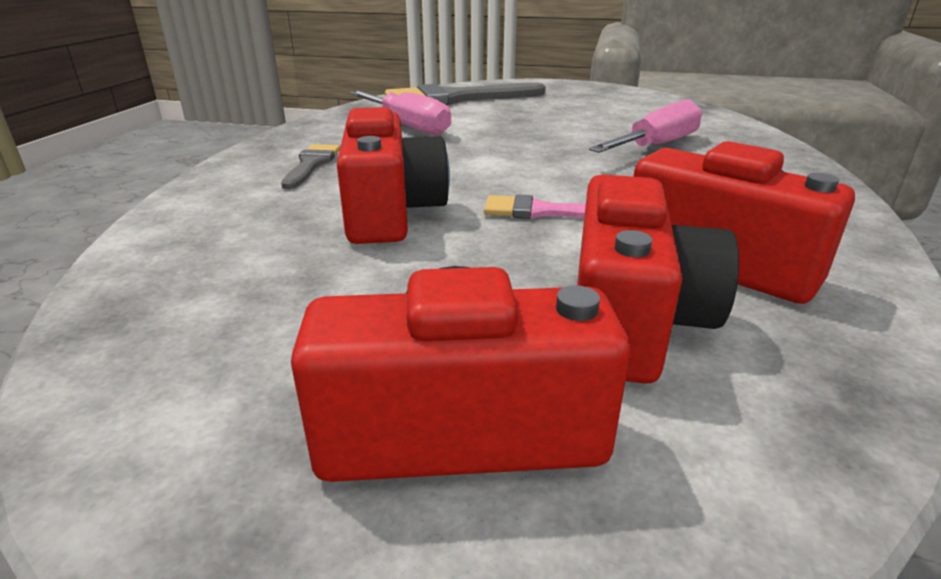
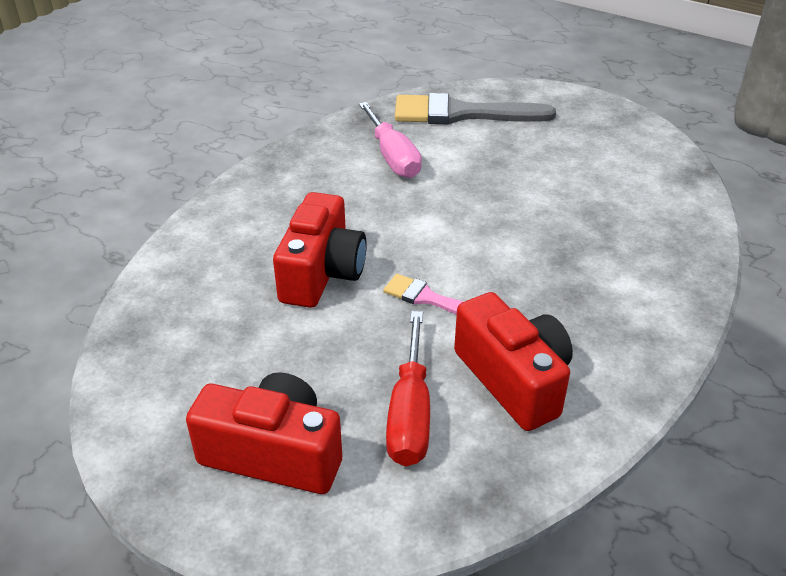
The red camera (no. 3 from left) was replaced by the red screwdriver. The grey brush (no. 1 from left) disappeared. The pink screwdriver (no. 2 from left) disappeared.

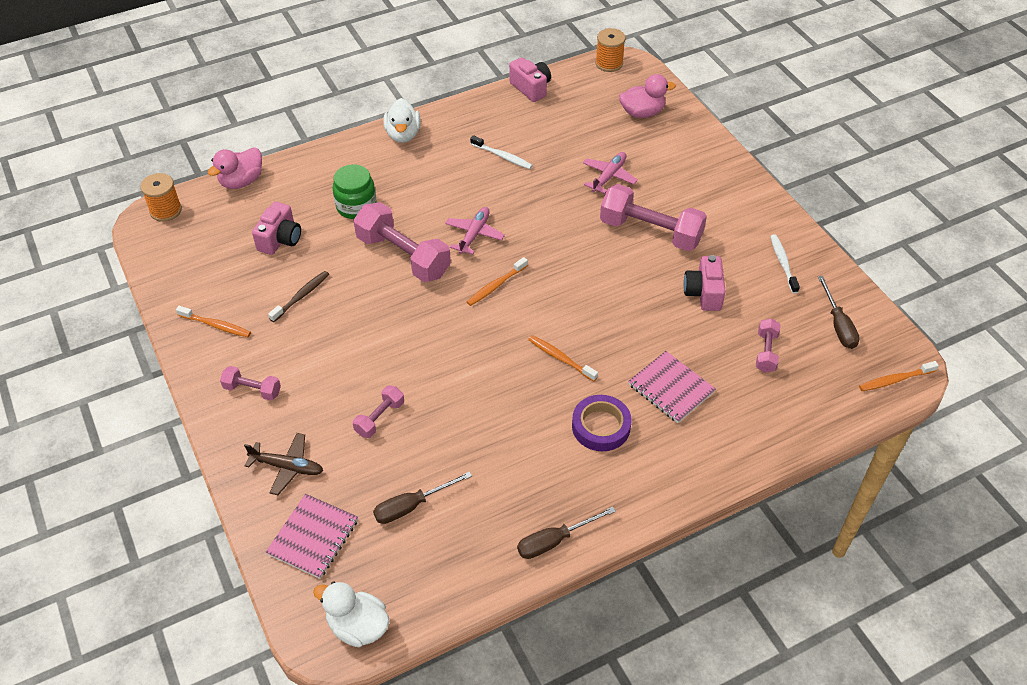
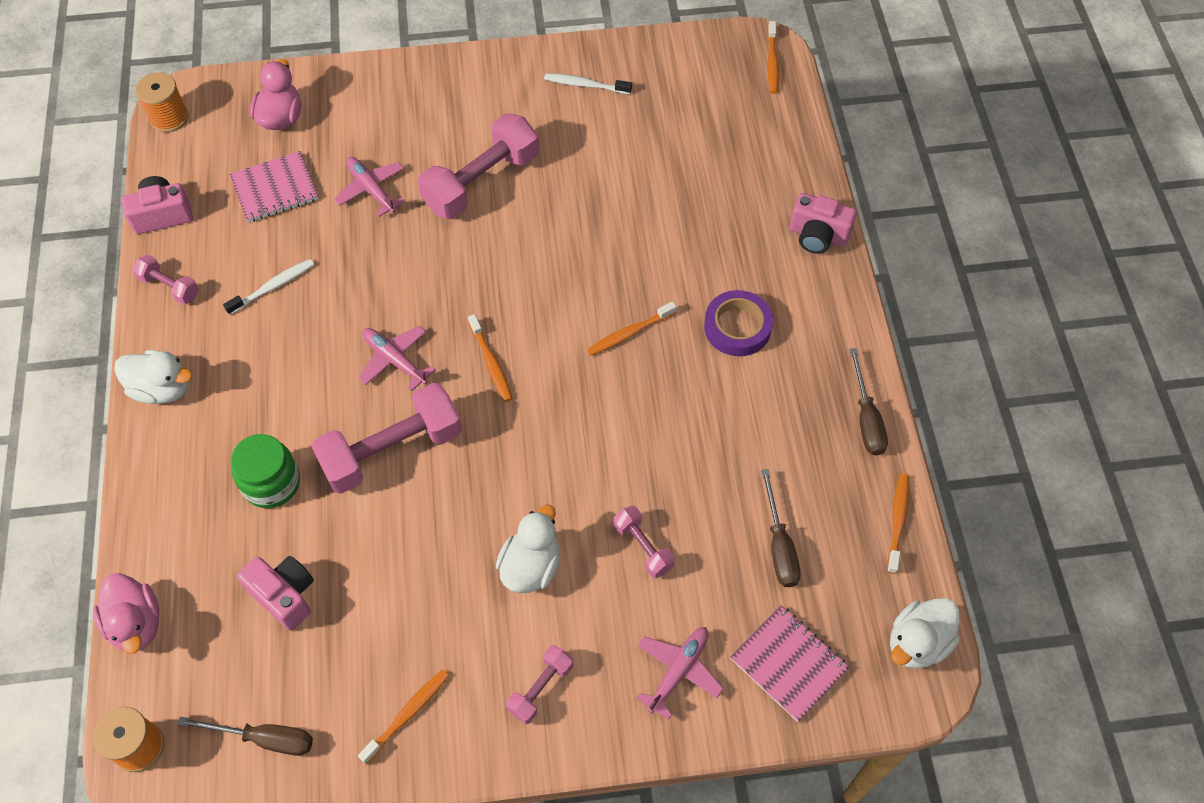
The pink dumbbell (no. 5 from left in the first image) moved. The brown screwdriver (no. 3 from left in the first image) moved. The pink notebook (no. 2 from left in the first image) moved. The white duck (no. 2 from left) appeared. The brown plane became the pink plane (no. 3 from left). The pink camera (no. 3 from left) moved. The orange toothbrush (no. 5 from left) appeared. The brown toothbrush disappeared.

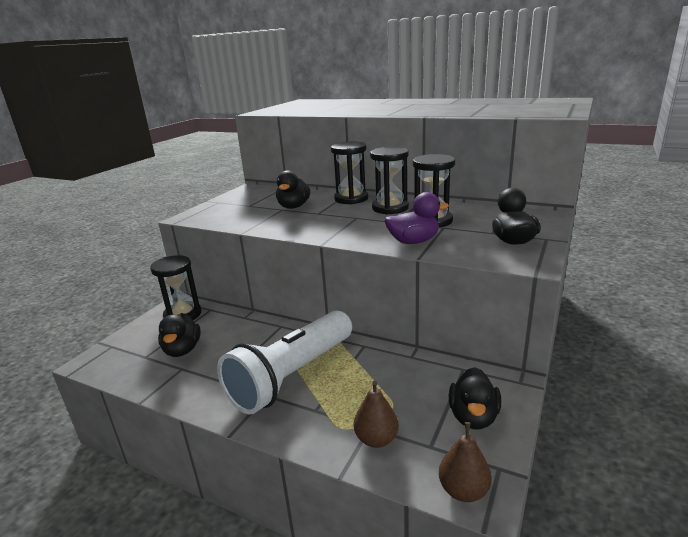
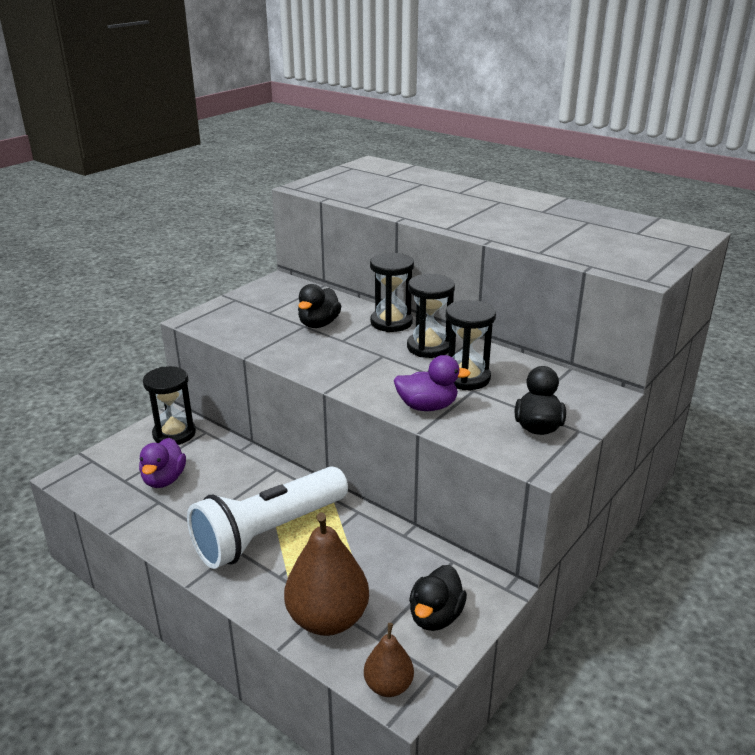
The black duck (no. 1 from left) became the purple duck (no. 1 from left). The brown pear (no. 1 from left) changed to 1.83 times the size.

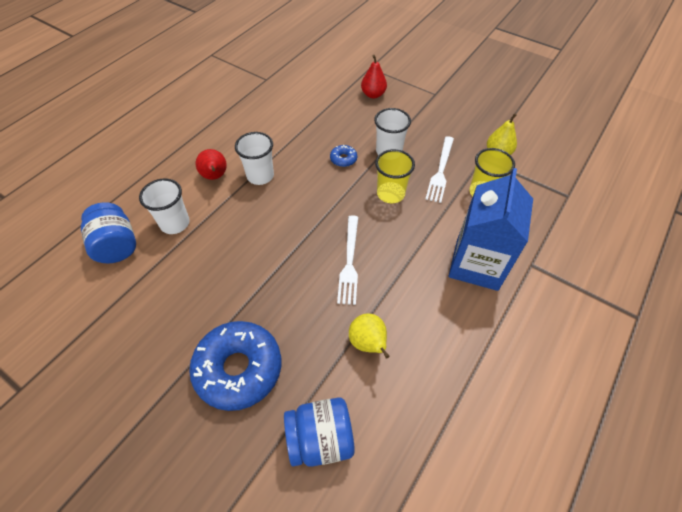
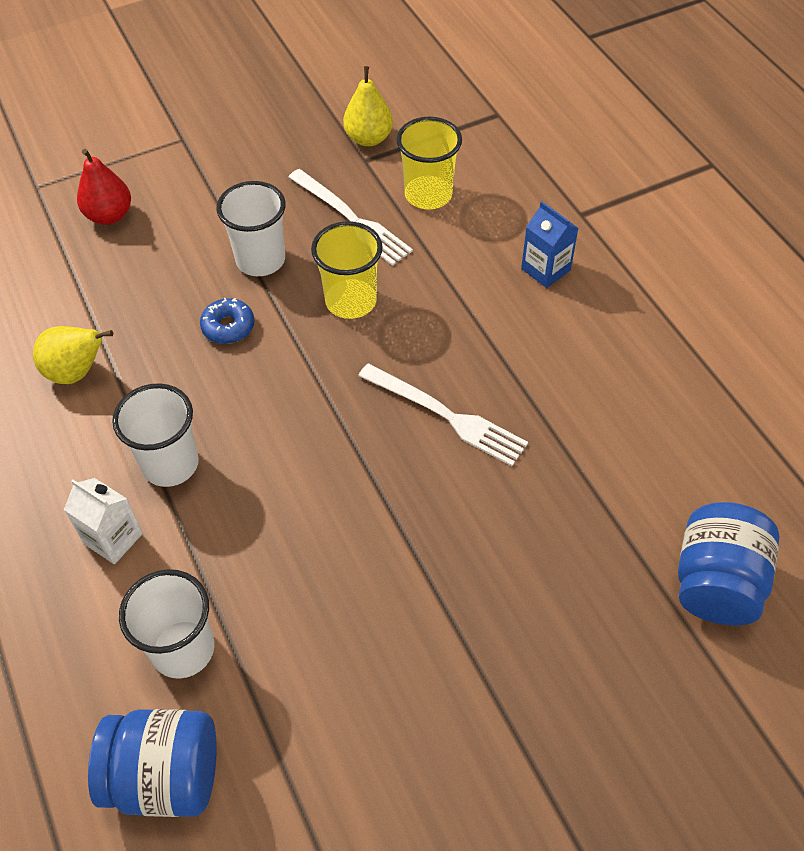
The yellow pear (no. 1 from left) moved. The red pear (no. 1 from left) was replaced by the white carton. The blue carton changed to 0.45 times the size. The blue donut (no. 1 from left) disappeared.

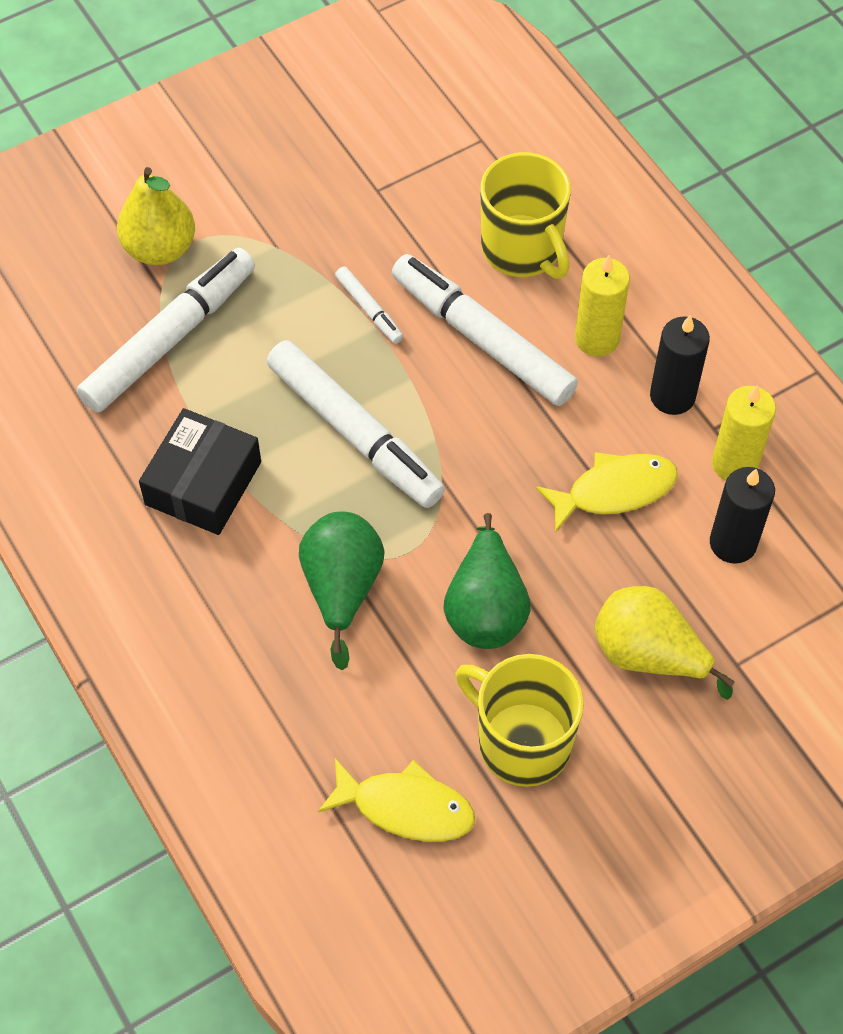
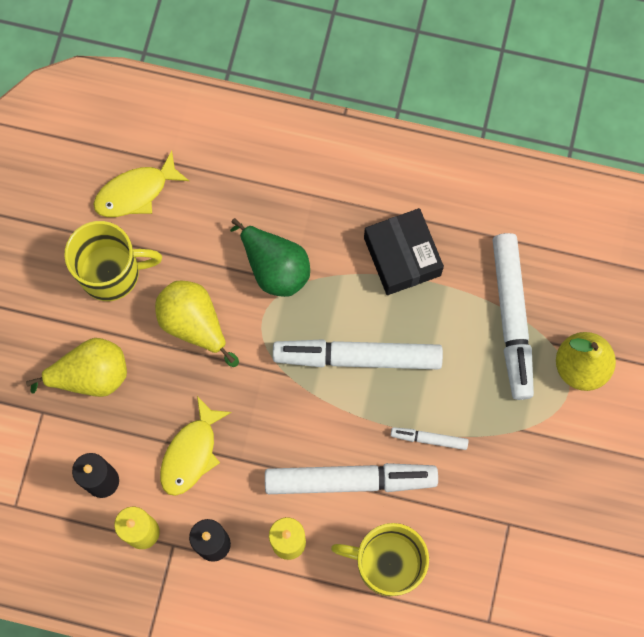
The green pear (no. 2 from left) became the yellow pear (no. 2 from left).

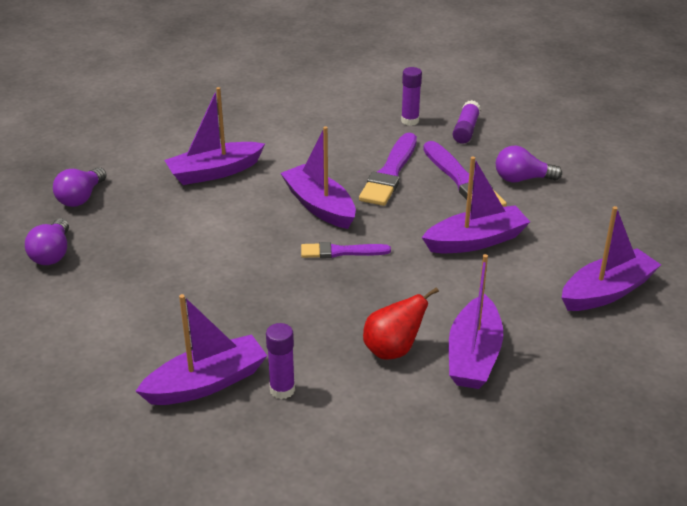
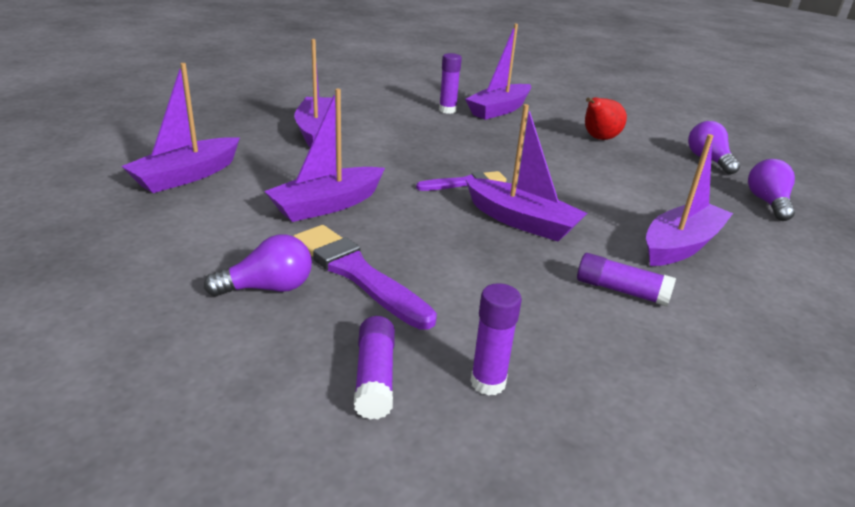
The purple glue stick (no. 4 from left) appeared. The red pear moved. The purple brush (no. 2 from left) disappeared.

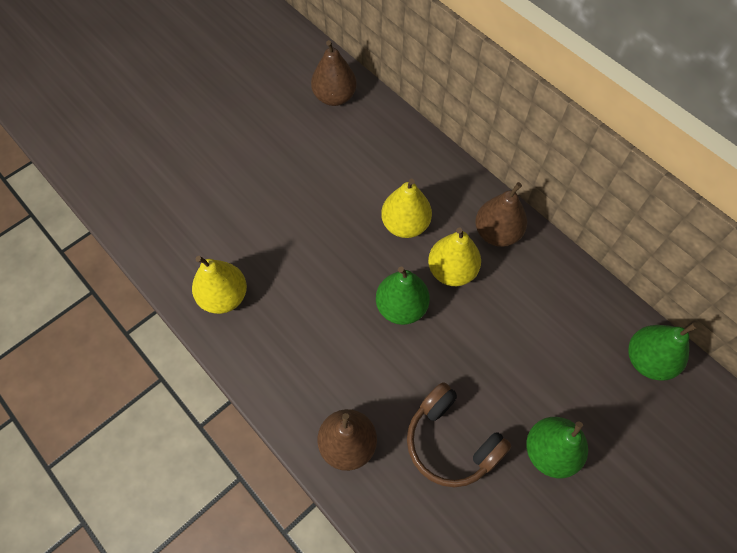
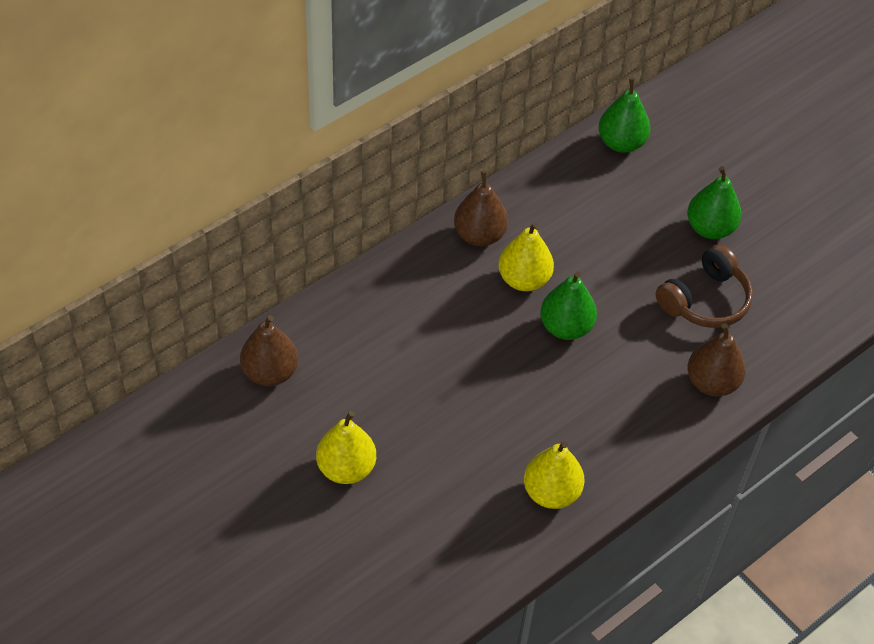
The yellow pear (no. 2 from left in the first image) moved.

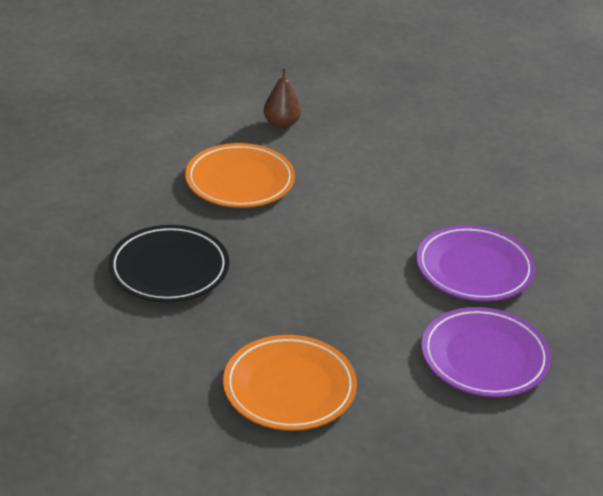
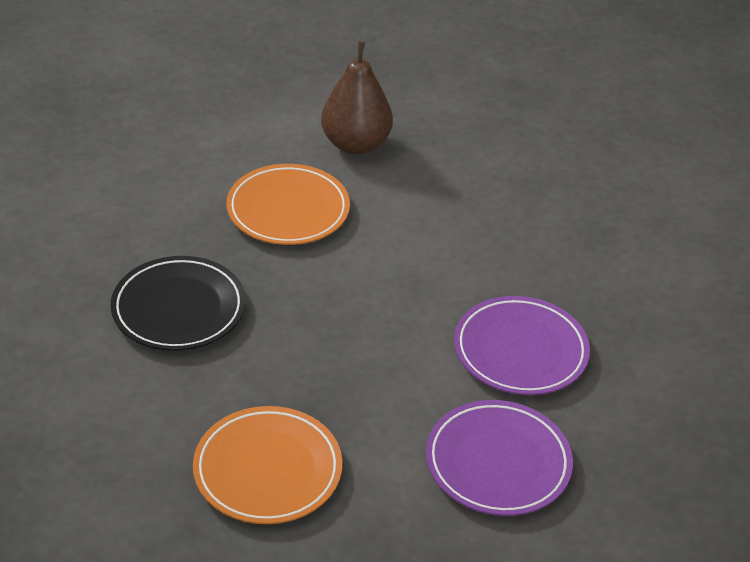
The brown pear changed to 1.67 times the size.

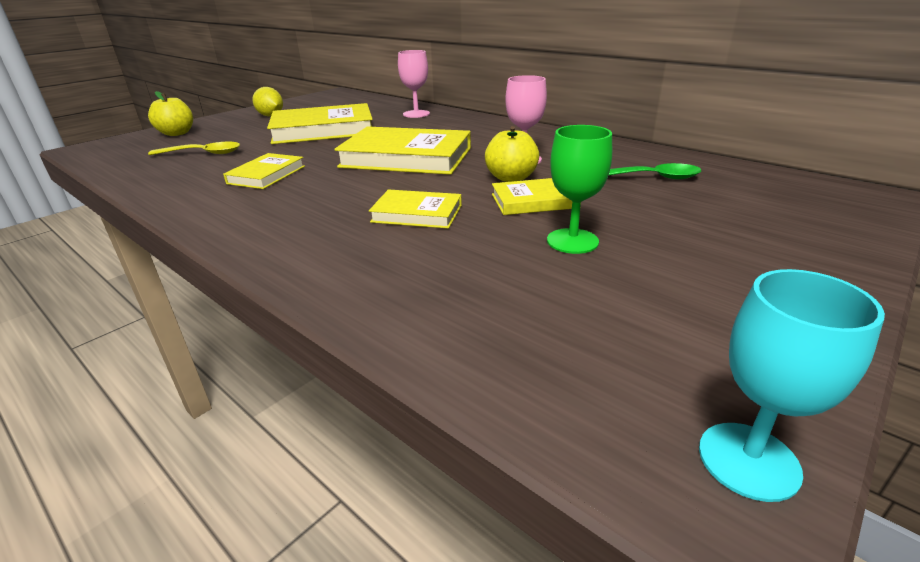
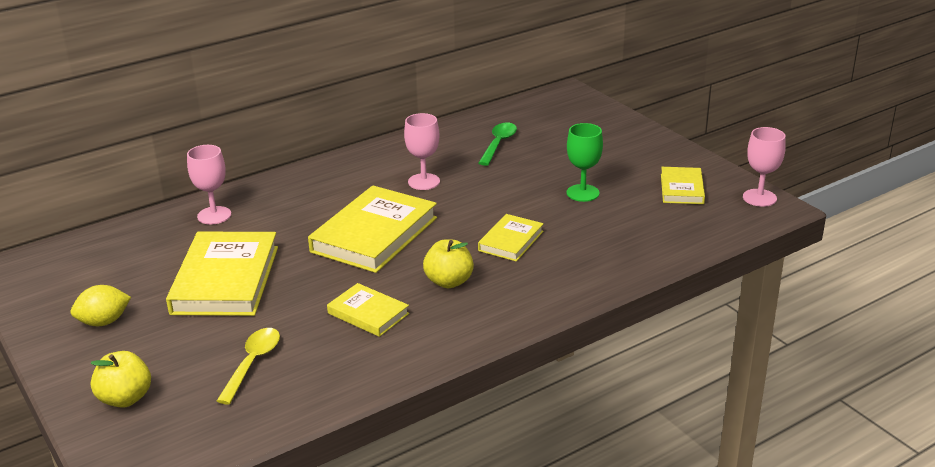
The yellow apple (no. 2 from left) moved. The yellow book (no. 5 from left) moved. The turquoise goblet became the pink goblet (no. 3 from left).

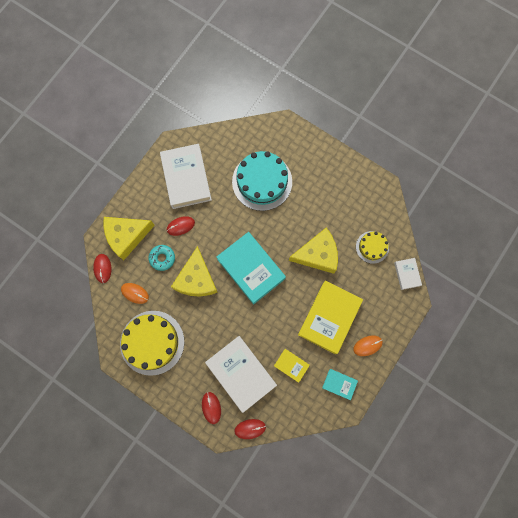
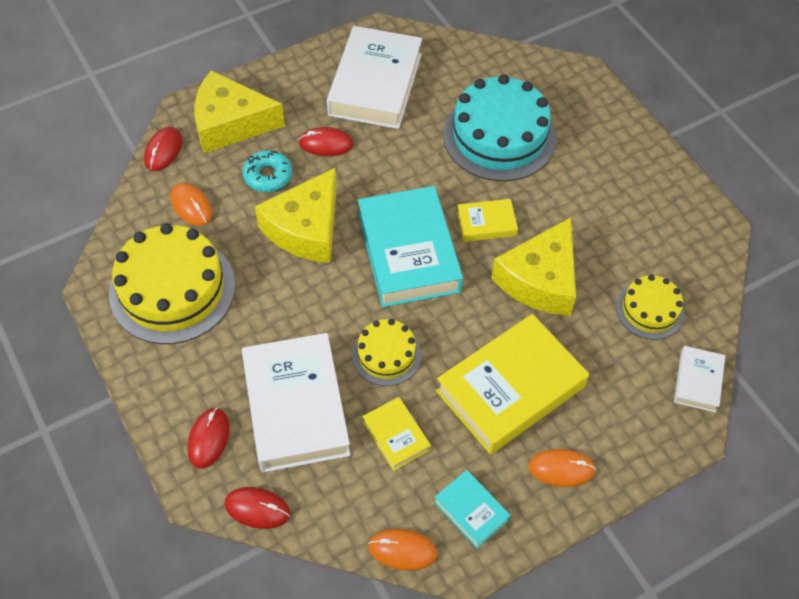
The yellow cake (no. 2 from left) appeared. The orange mouse (no. 2 from left) appeared. The yellow book (no. 2 from left) appeared. The yellow cheese (no. 3 from left) turned 105 degrees clockwise.

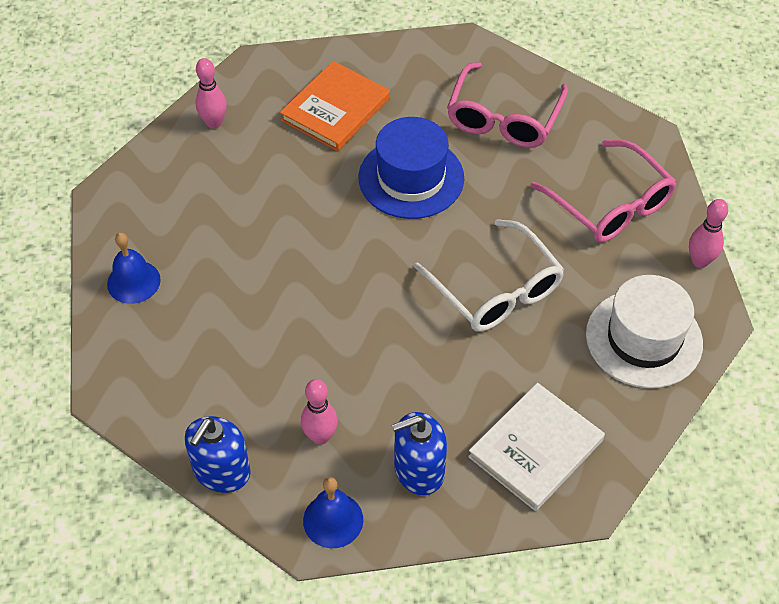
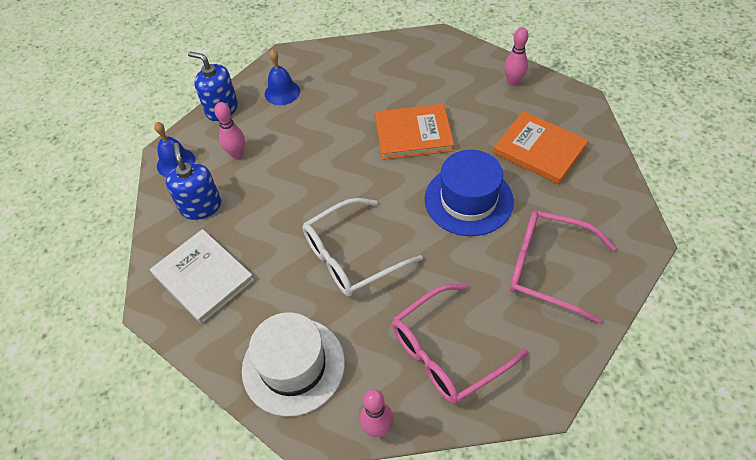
The blue bell (no. 1 from left in the first image) moved. The orange book (no. 1 from left) appeared.

